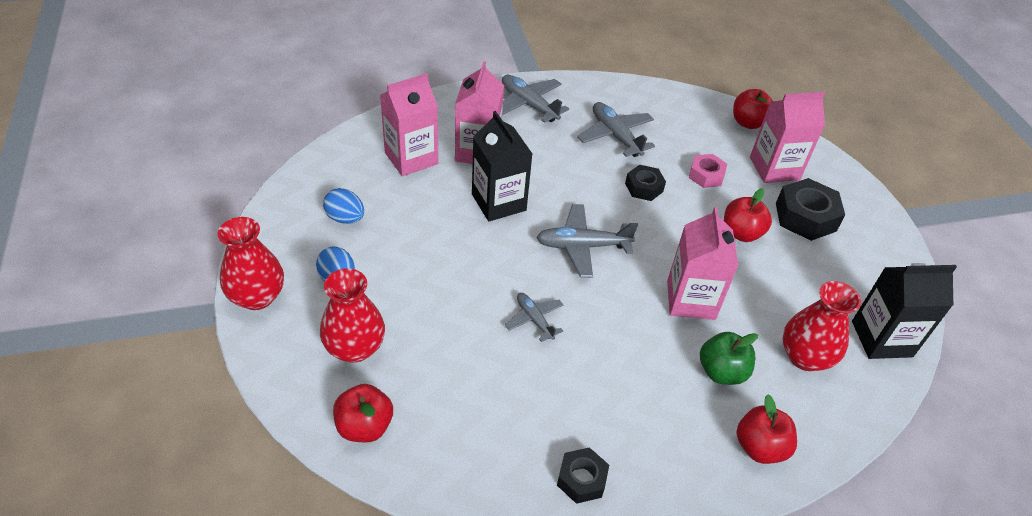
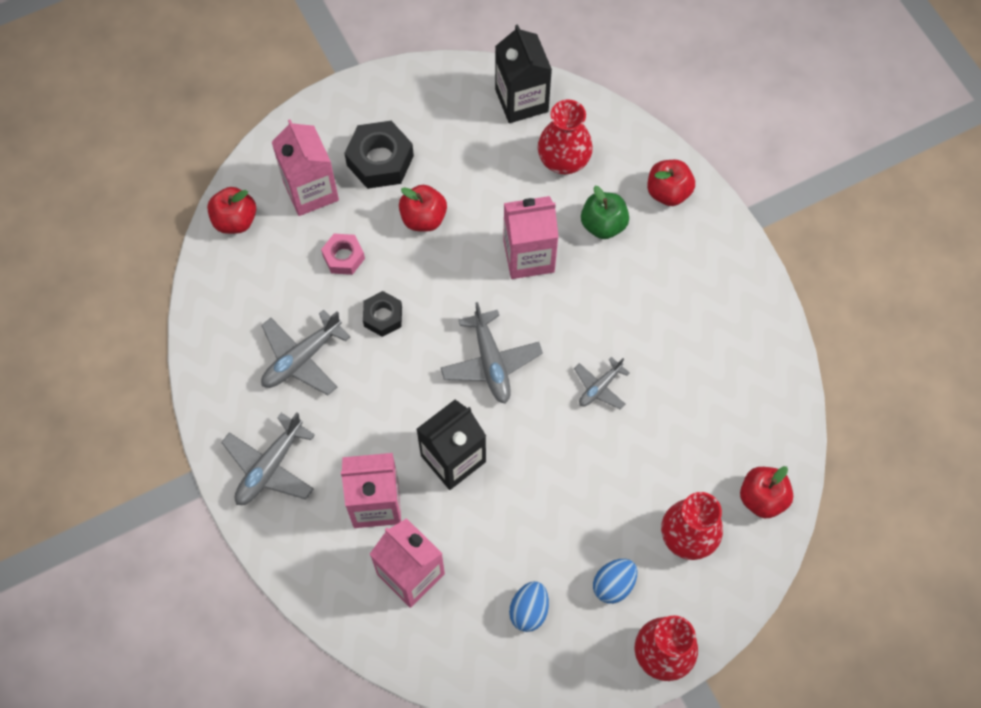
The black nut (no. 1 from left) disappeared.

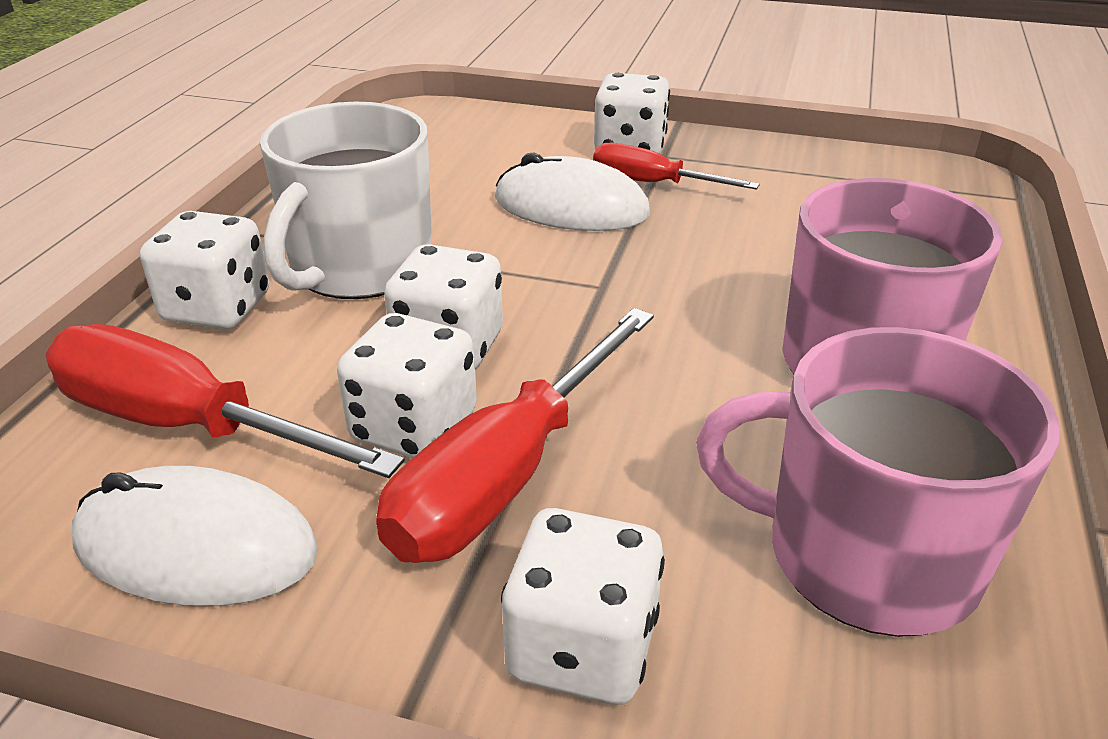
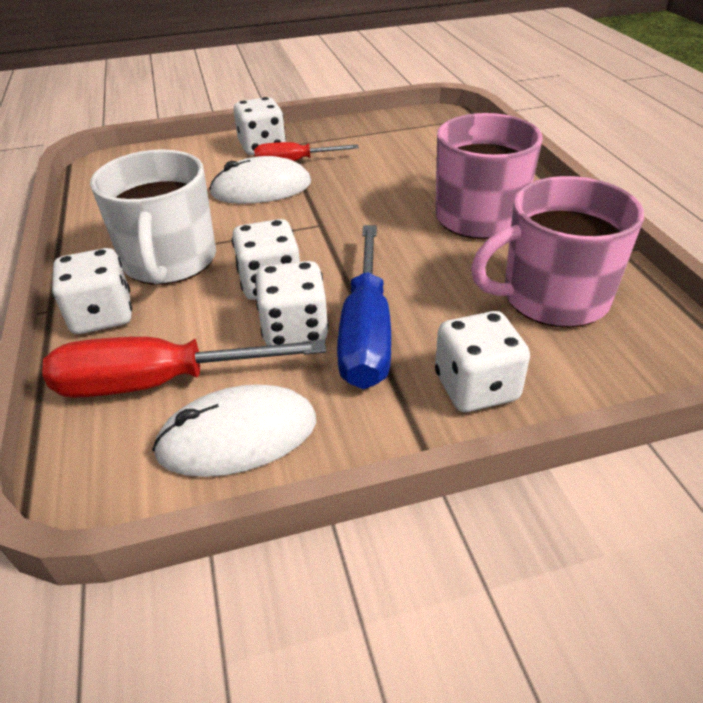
The red screwdriver (no. 2 from left) became the blue screwdriver.

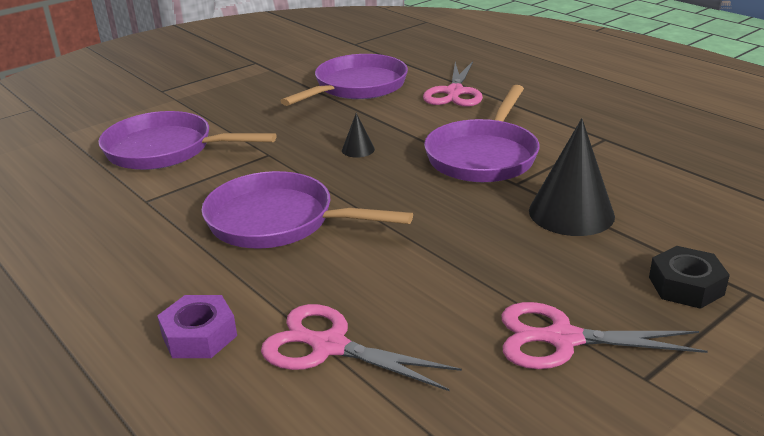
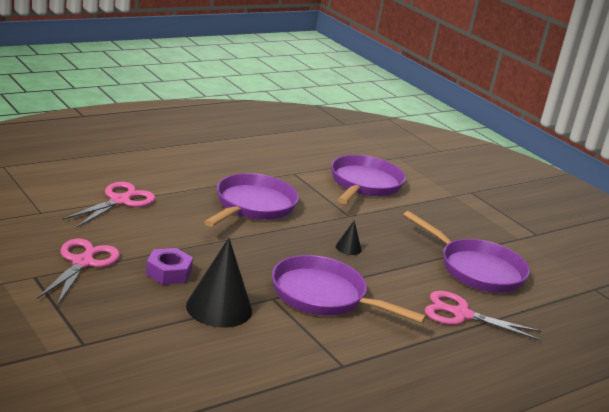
The purple nut moved. The black nut disappeared.

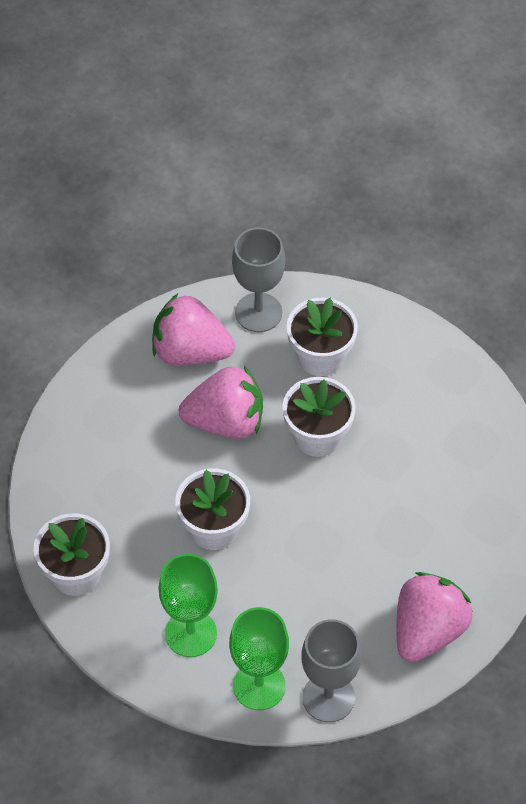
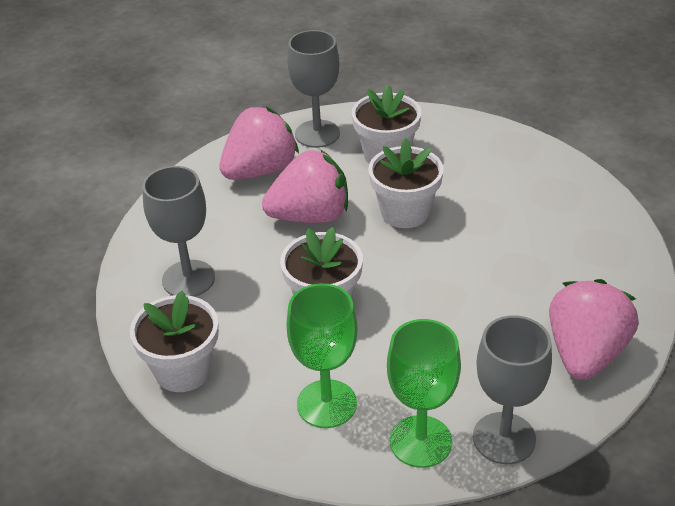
The grey goblet (no. 1 from left) appeared. The pink strawberry (no. 1 from left) turned 135 degrees clockwise.

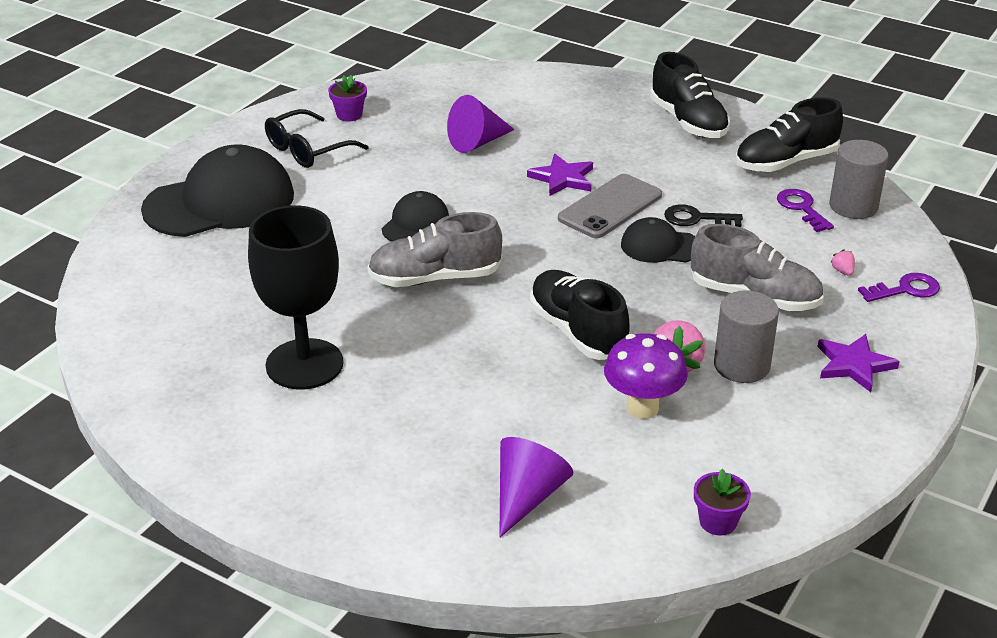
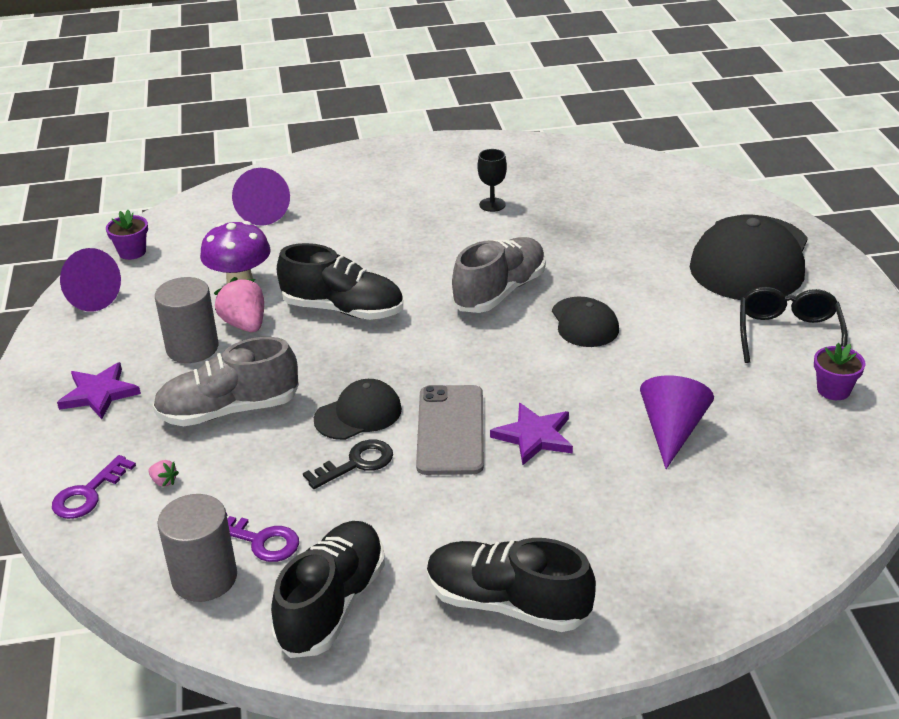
The purple cone (no. 1 from left) appeared. The black goblet changed to 0.43 times the size.

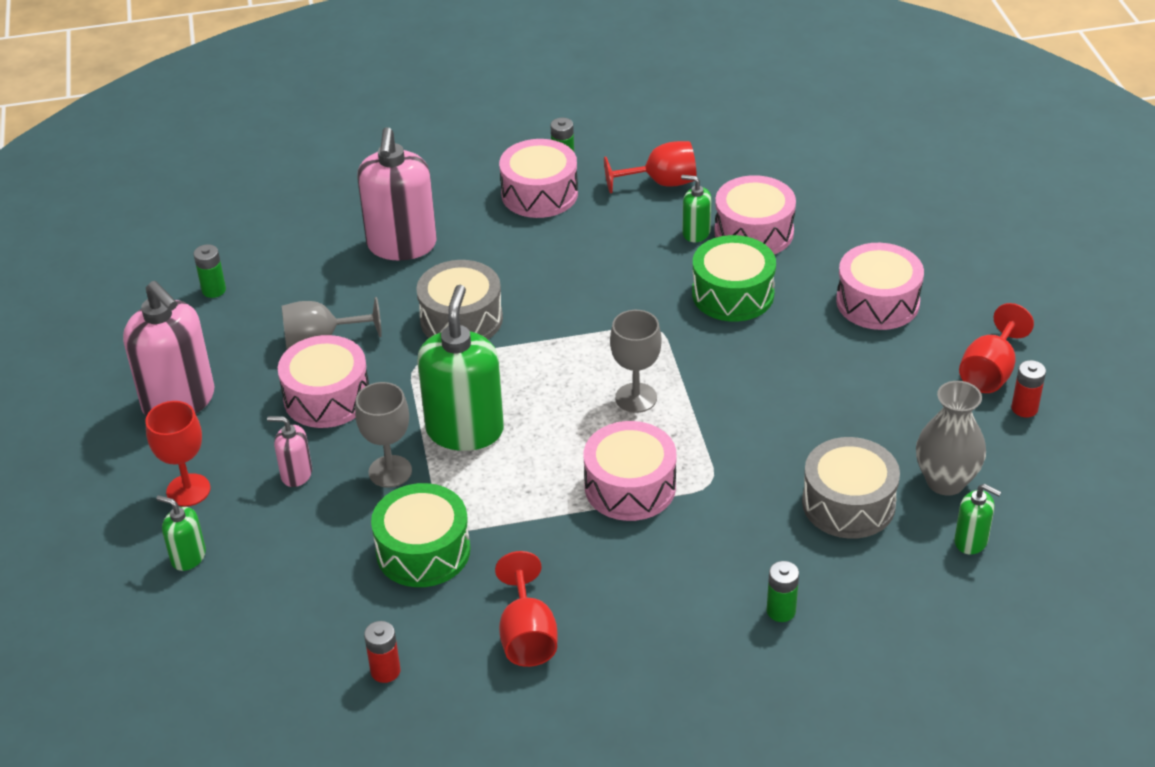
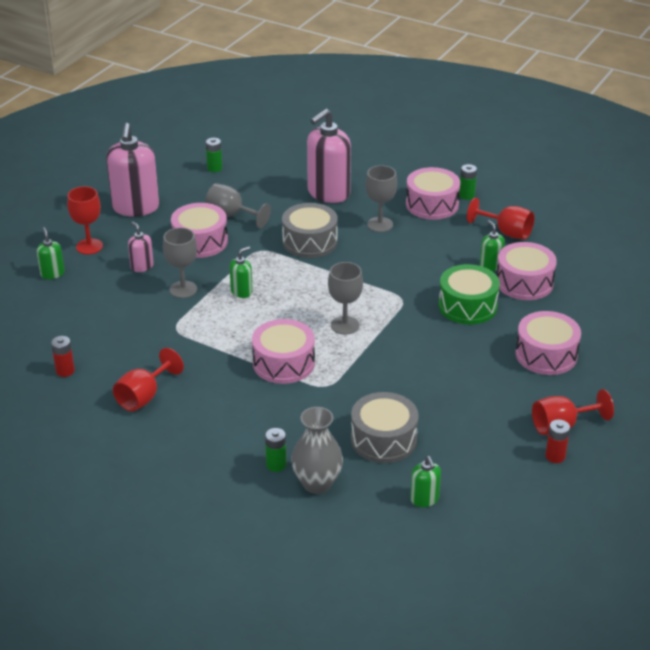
The green soap dispenser (no. 2 from left) changed to 0.48 times the size. The grey vase moved. The grey goblet (no. 4 from left) appeared. The green drum (no. 1 from left) disappeared.

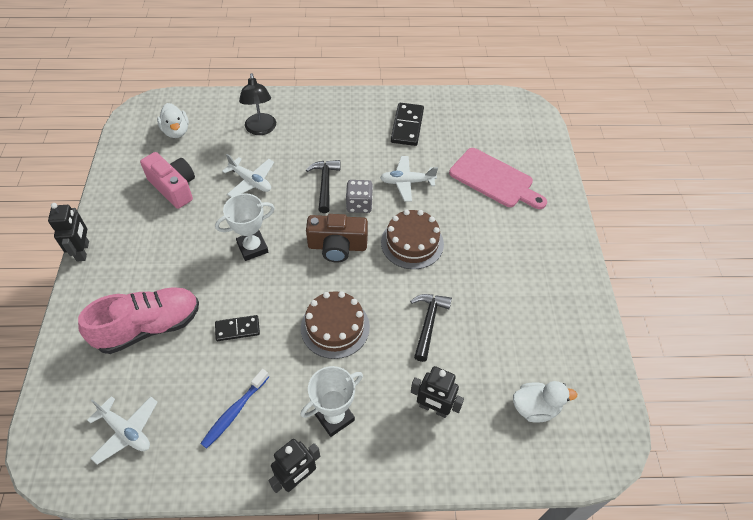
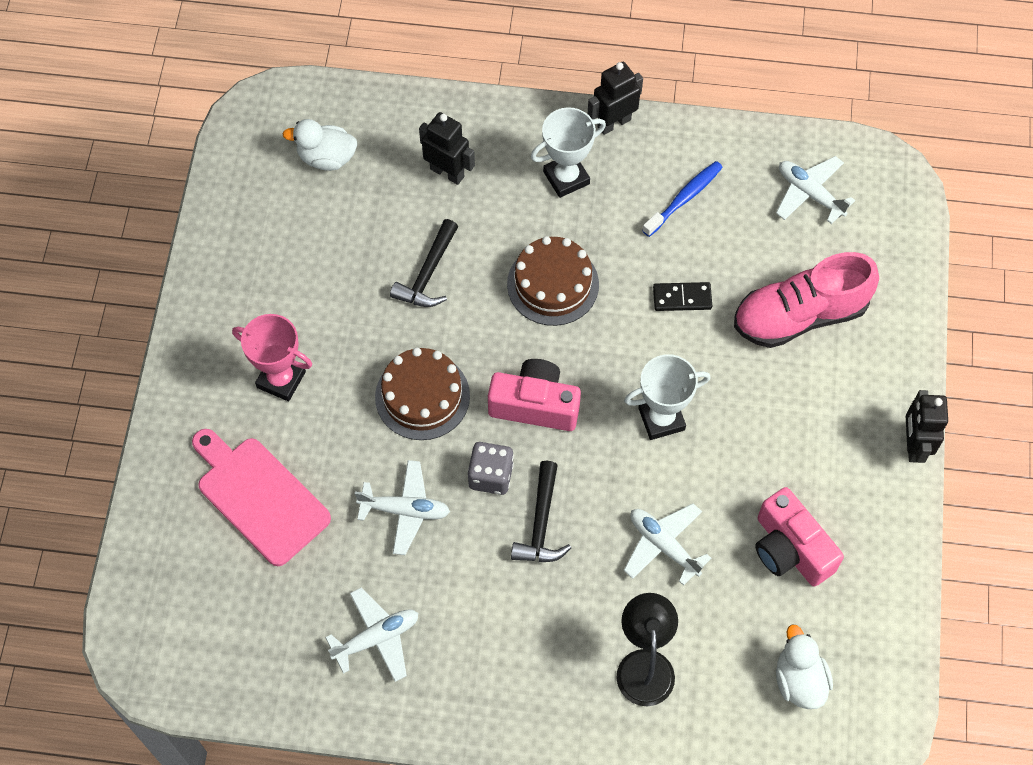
The pink trophy appeared. The black domino (no. 2 from left) was replaced by the white plane (no. 1 from left). The brown camera became the pink camera (no. 1 from left).

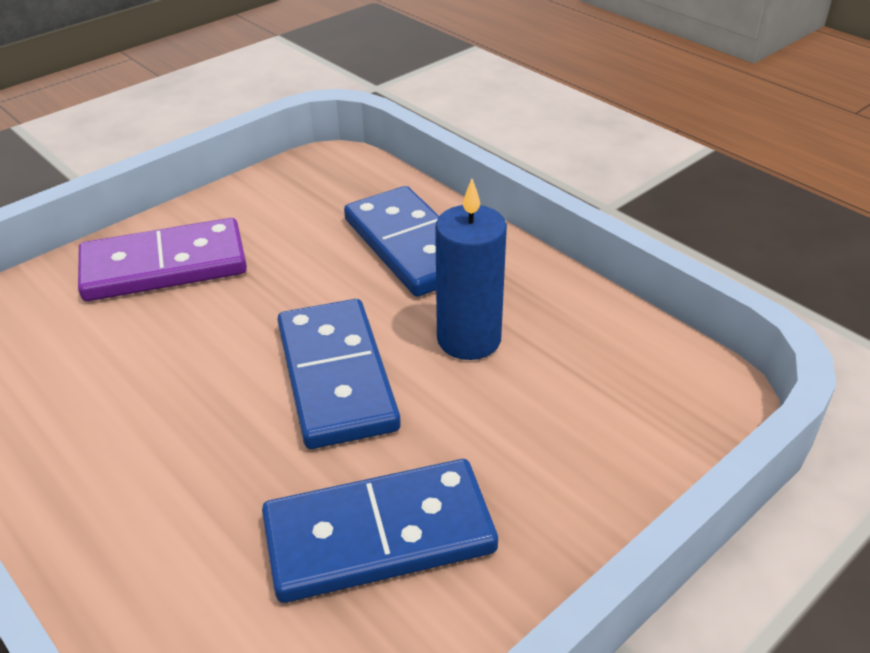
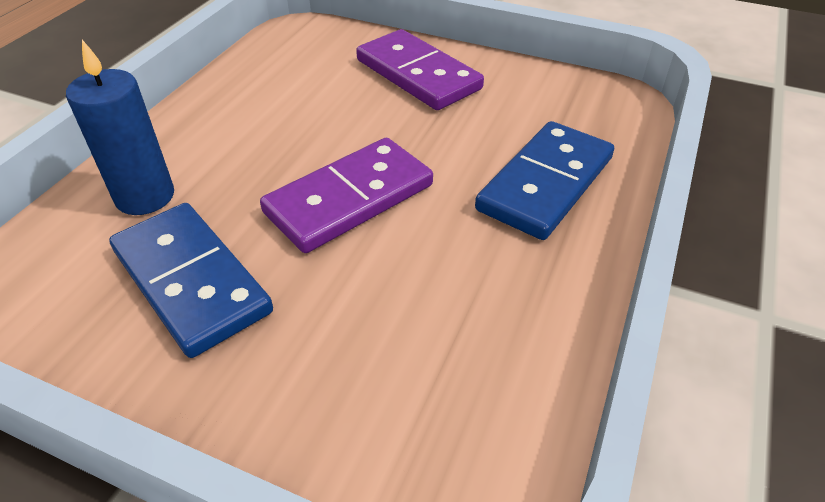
The blue candle moved. The blue domino (no. 1 from left) became the purple domino (no. 1 from left).

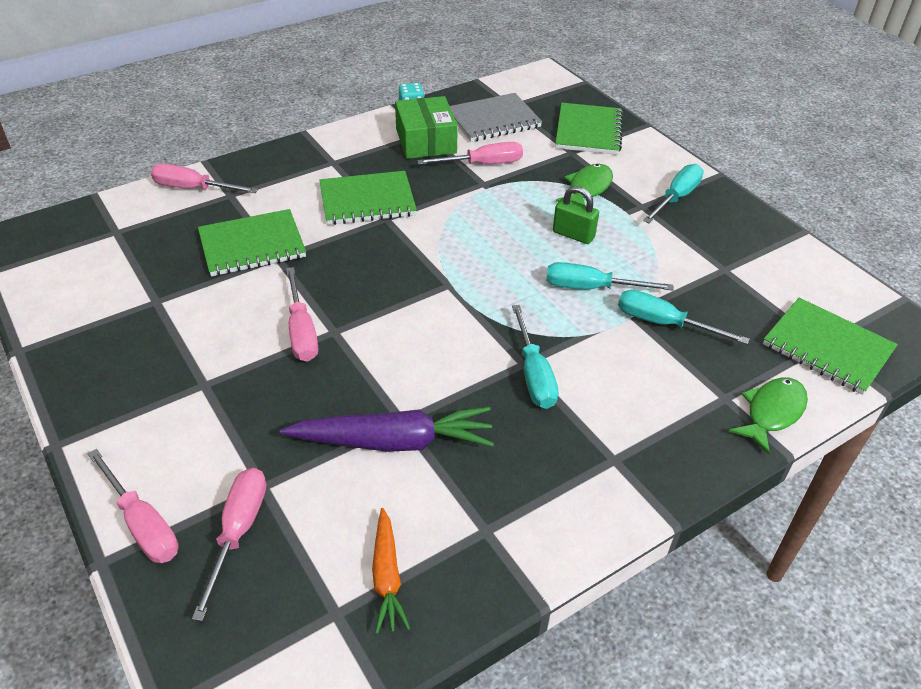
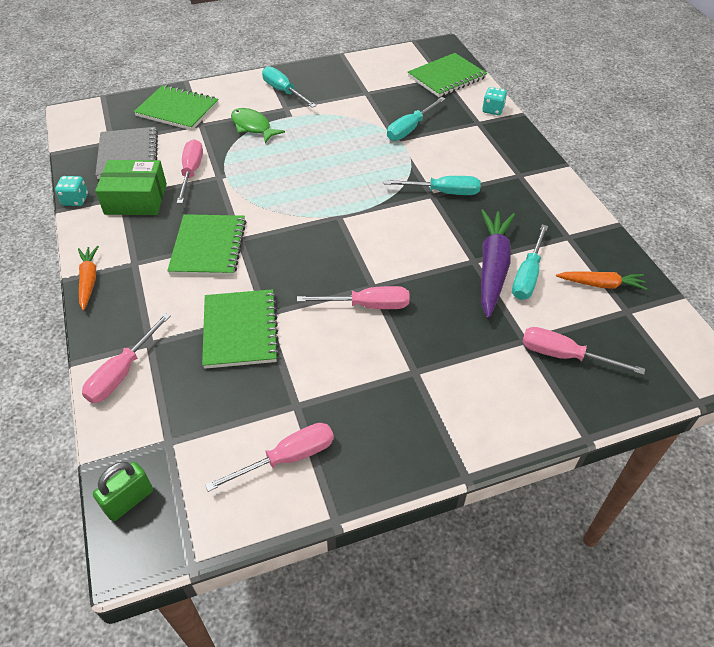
The orange carrot (no. 1 from left) appeared. The green padlock moved. The pink screwdriver (no. 1 from left in the first image) moved. The green fish (no. 2 from left) was replaced by the turquoise dice (no. 2 from left). The turquoise screwdriver (no. 2 from left in the first image) moved.

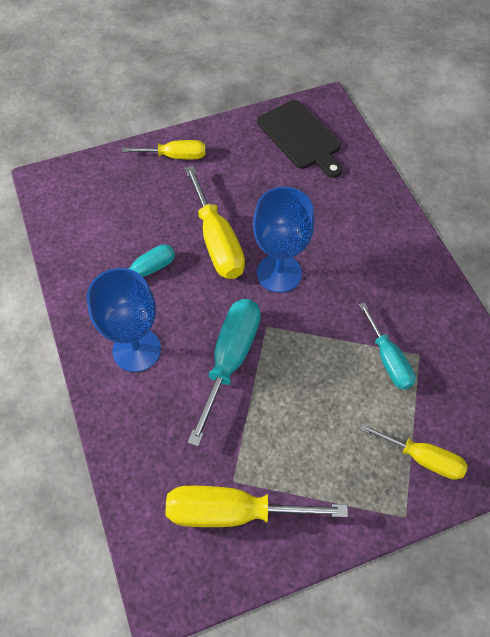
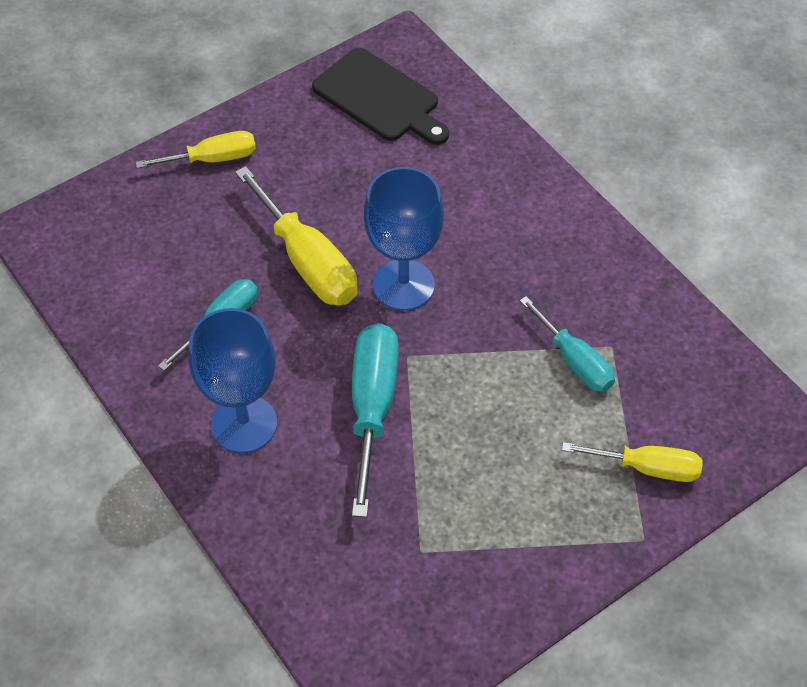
The yellow screwdriver (no. 3 from left) disappeared.

